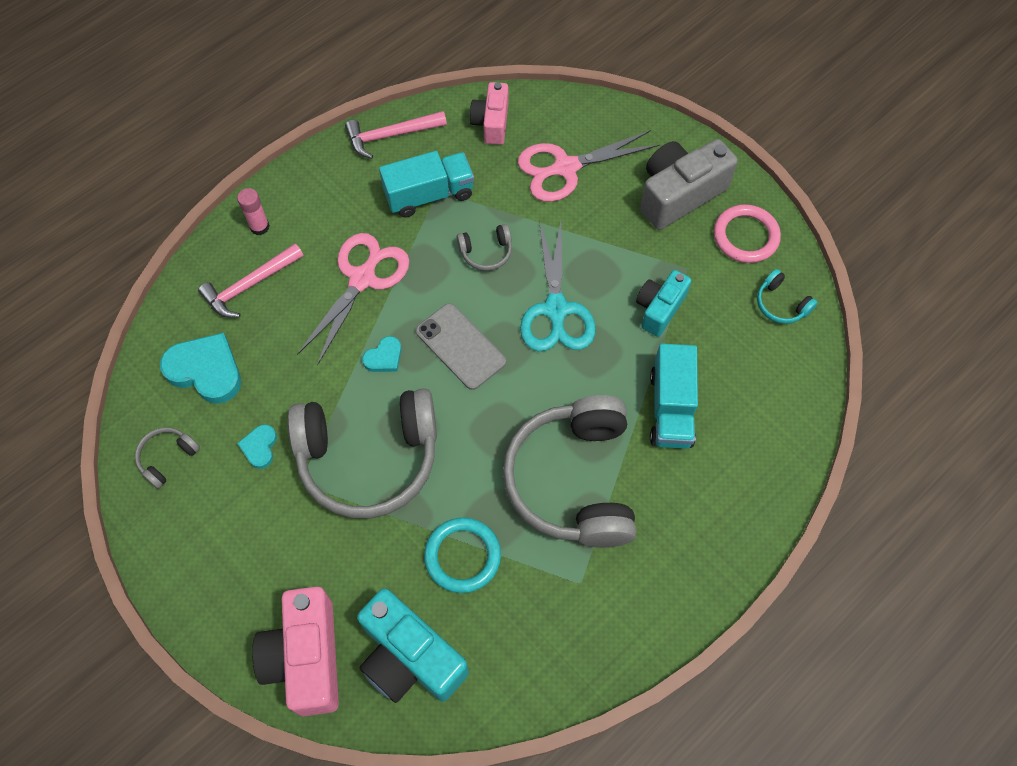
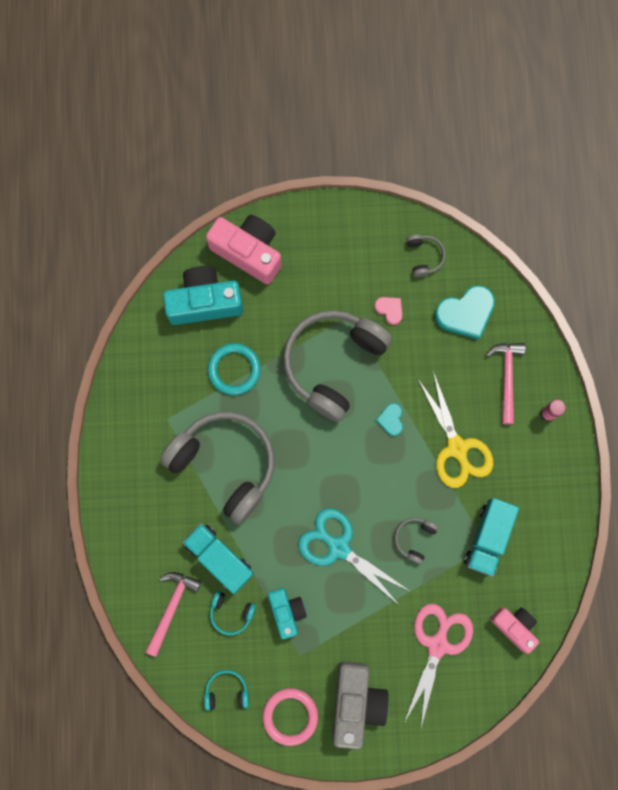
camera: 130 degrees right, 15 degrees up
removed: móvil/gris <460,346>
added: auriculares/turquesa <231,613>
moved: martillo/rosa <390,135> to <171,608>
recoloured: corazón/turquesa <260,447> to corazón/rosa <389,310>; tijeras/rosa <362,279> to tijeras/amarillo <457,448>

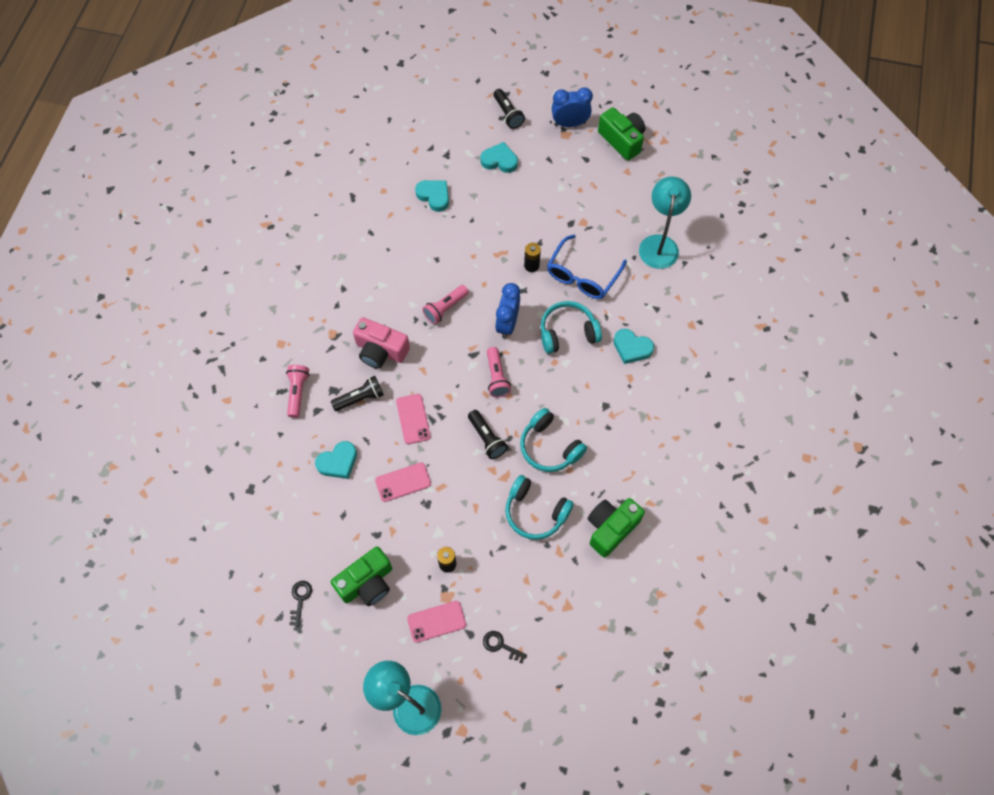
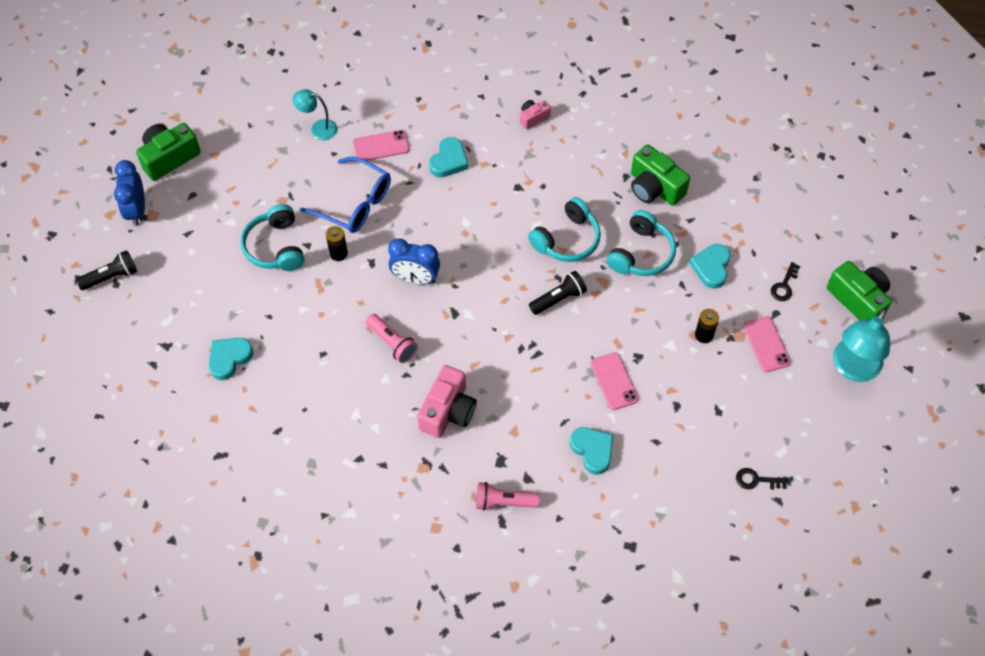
camera: 90 degrees left, 5 degrees down
removed: lámpara de mano/negro <360,398>; lámpara de mano/rosa <496,377>
added: cámara/rosa <533,118>
moved: cámara/verde <367,583> to <858,299>; móvil/rosa <413,419> to <381,146>; corazón/turquesa <499,160> to <711,267>; auriculares/turquesa <567,332> to <275,247>
resized: lámpara/turquesa <659,244> = <318,129> x0.58

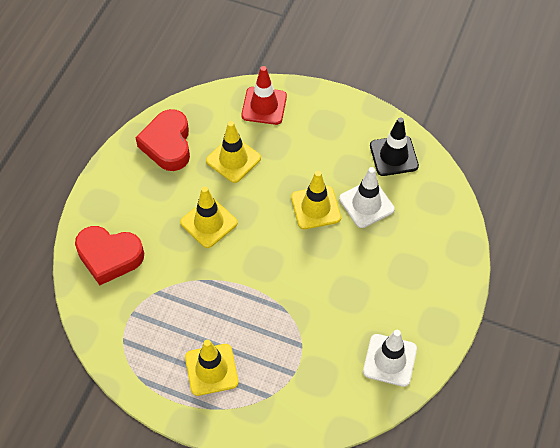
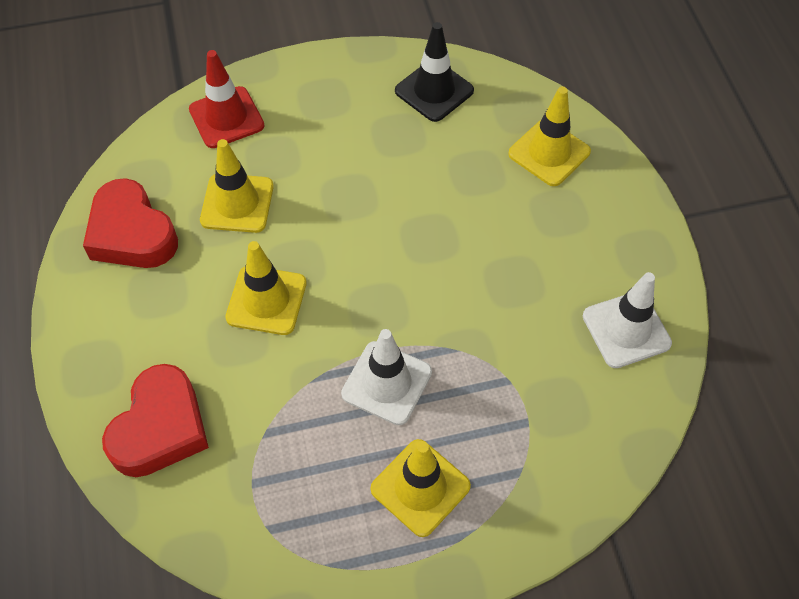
camera: 35 degrees left, 0 degrees up
moved: cono de tráfico/amarillo <315,207> to <549,153>; cono de tráfico/blanco <366,204> to <386,383>
turned: corazón/rojo <109,257> = <160,428> 45 degrees counterclockwise

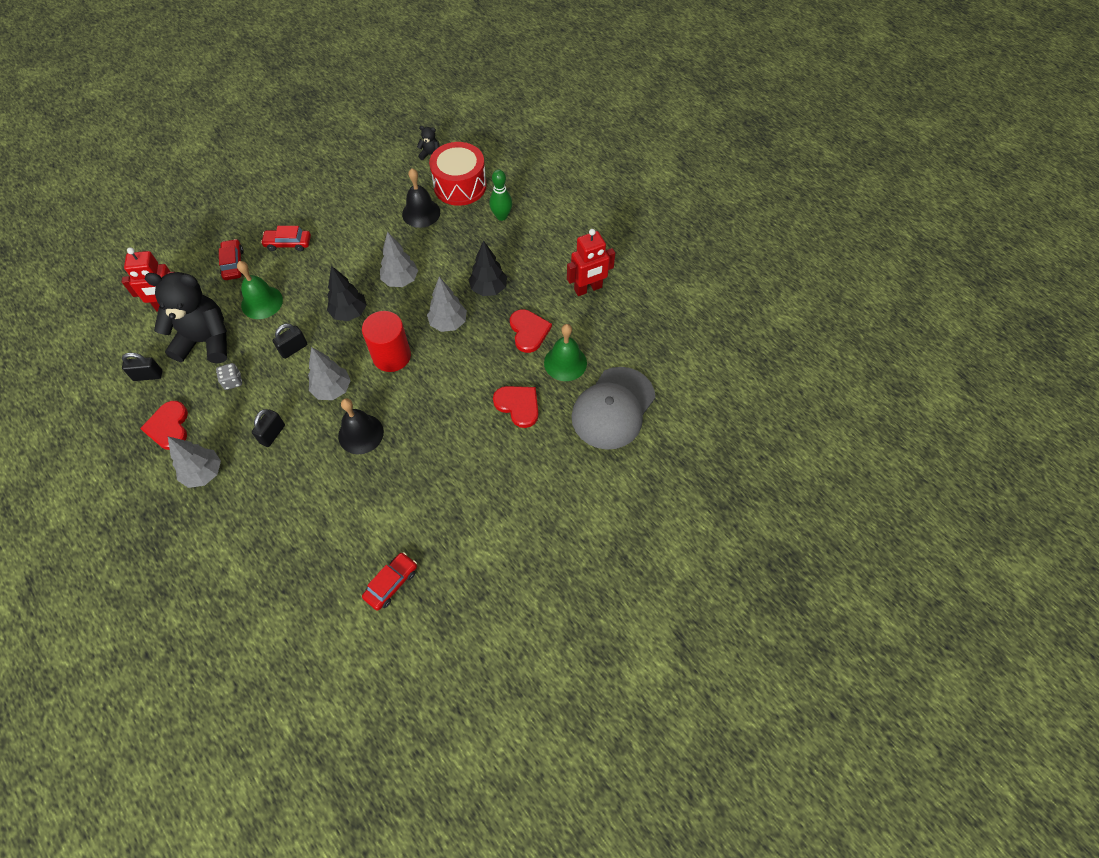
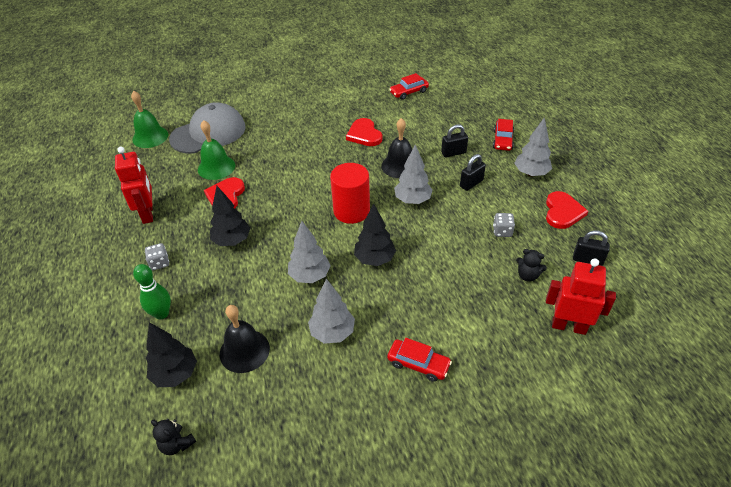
camera: 155 degrees left, 15 degrees down
added: dado/gris <159,263>
moved: coche/rojo <233,264> to <502,140>; campana/verde <262,302> to <150,137>; candado/negro <293,349> to <453,153>; árbol/gris <448,323> to <332,332>; corazón/rojo <518,405> to <364,134>
replaced: tambor/rojo <460,186> to árbol/negro <175,374>
turned: robot/rojo <588,289> = <148,214> 75 degrees clockwise
resized: osito/negro <206,341> = <527,275> x0.40

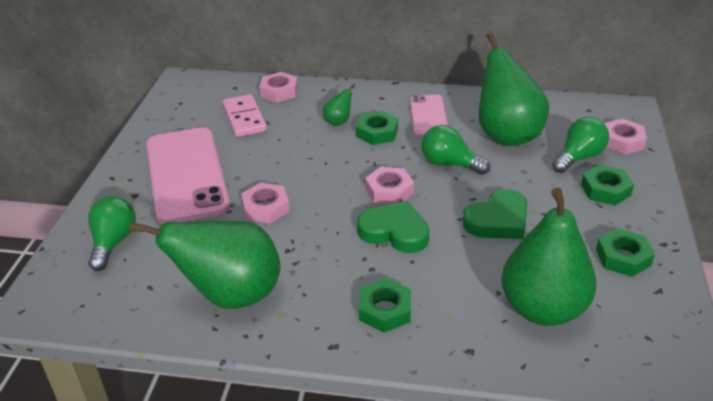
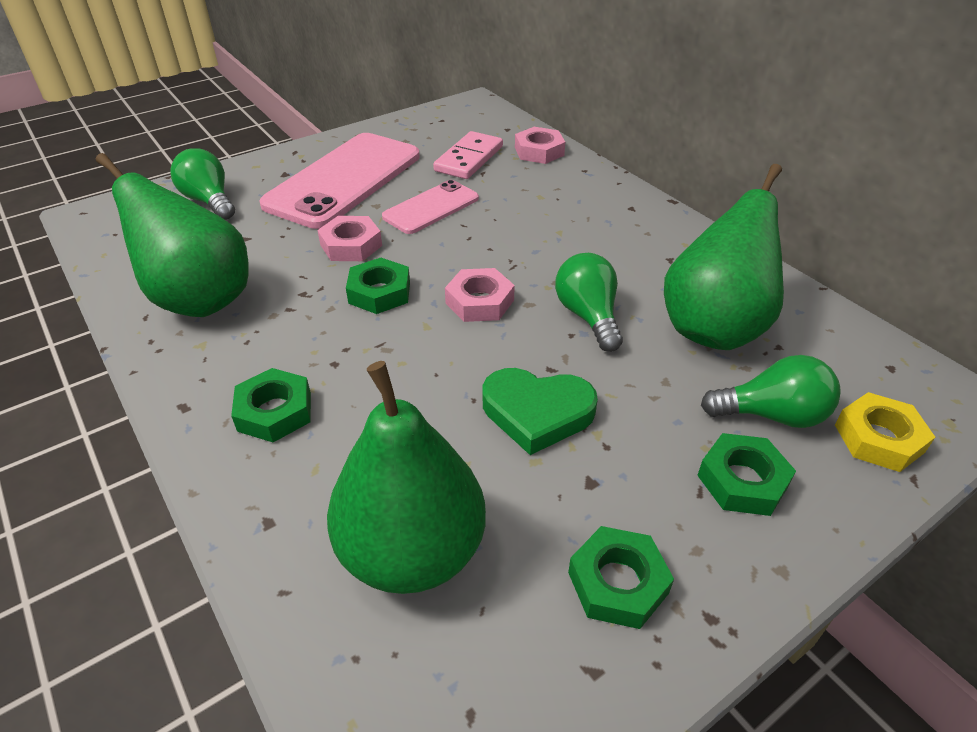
camera: 45 degrees right, 5 degrees up
removed: pera/verde <338,121>; corazón/verde <394,232>
moved: tuerca/verde <377,132> to <379,292>; móvil/rosa <428,116> to <431,208>
recoloured: tuerca/rosa <622,141> to tuerca/amarillo <878,438>
turned: bombilla/verde <113,242> = <209,201> 90 degrees counterclockwise

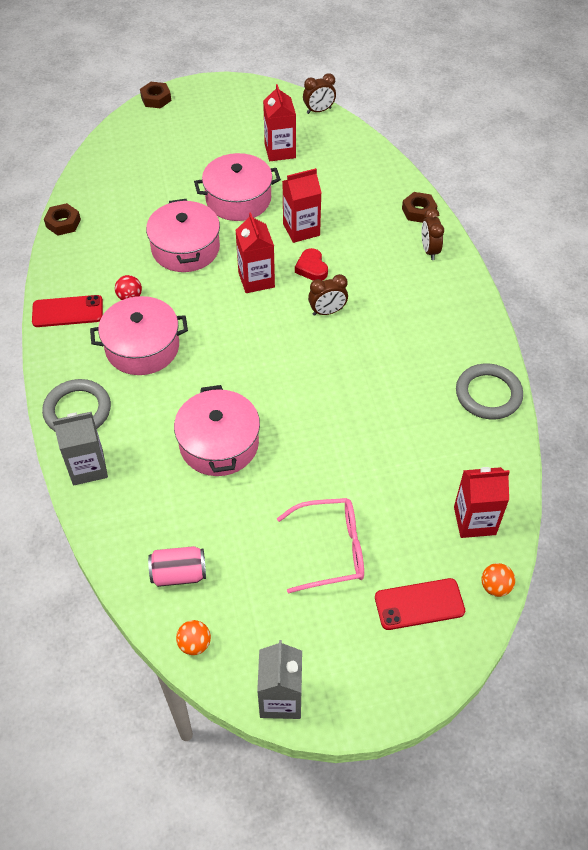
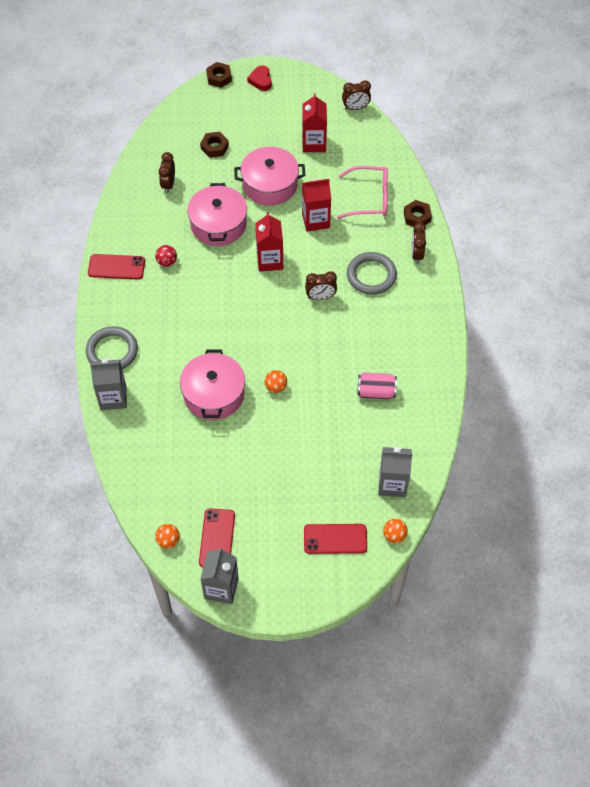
camera: 10 degrees right, 5 degrees up
removed: olla/rosa <142,347>
added: despertador/marrón <168,184>; móvil/rojo <217,538>; pelota/naranja <276,387>
moved: tuerca/marrón <63,223> to <214,147>; lata/rosa <179,574> to <376,392>; gafas/rosa <330,550> to <369,198>; corazón/rojo <311,268> to <261,80>; anillo/gris <488,394> to <371,275>
recoloured: cartón de leche/rojo <474,520> to cartón de leche/gris <392,484>

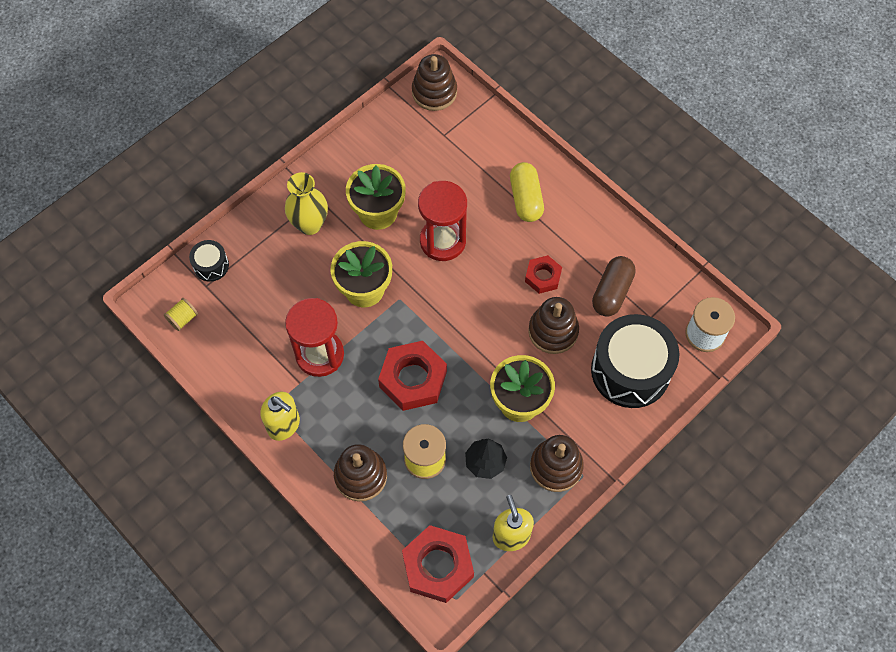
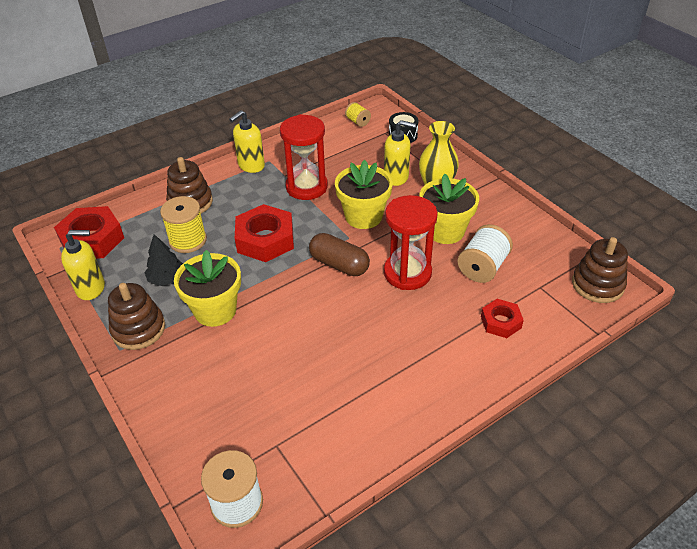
camera: 100 degrees right, 20 degrees down
removed: cápsula/amarillo <525,199>; juguete apilable/marrón <553,331>; tambor/negro <630,370>
added: dispensador de jabón/amarillo <396,177>; carrete/blanco <482,267>
moved: tuerca/rojo <543,277> to <501,322>; cápsula/marrón <612,292> to <339,264>

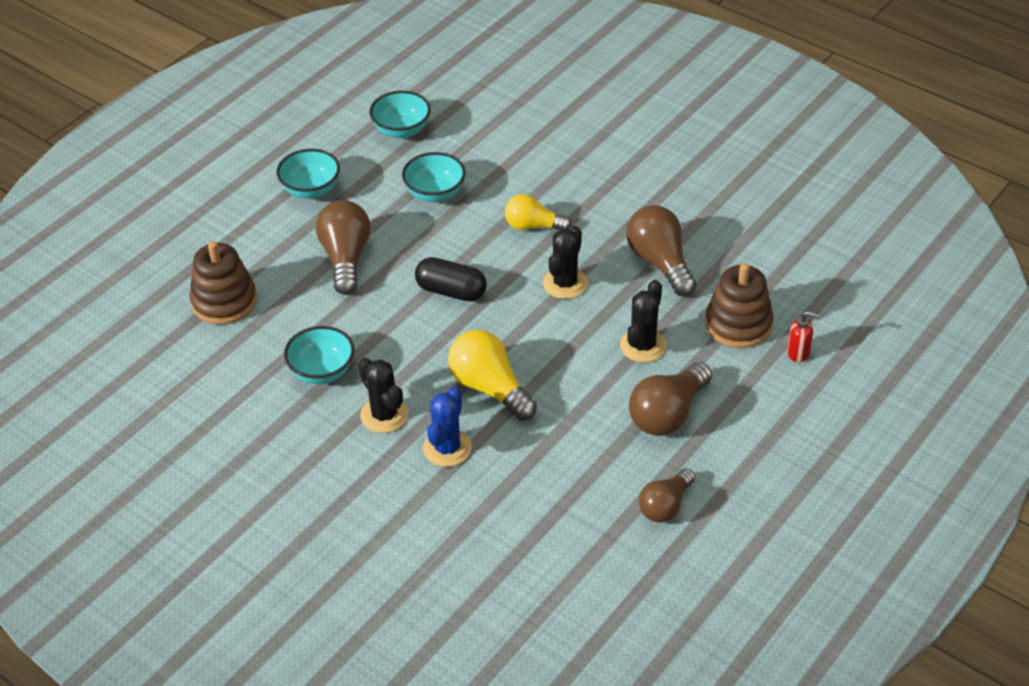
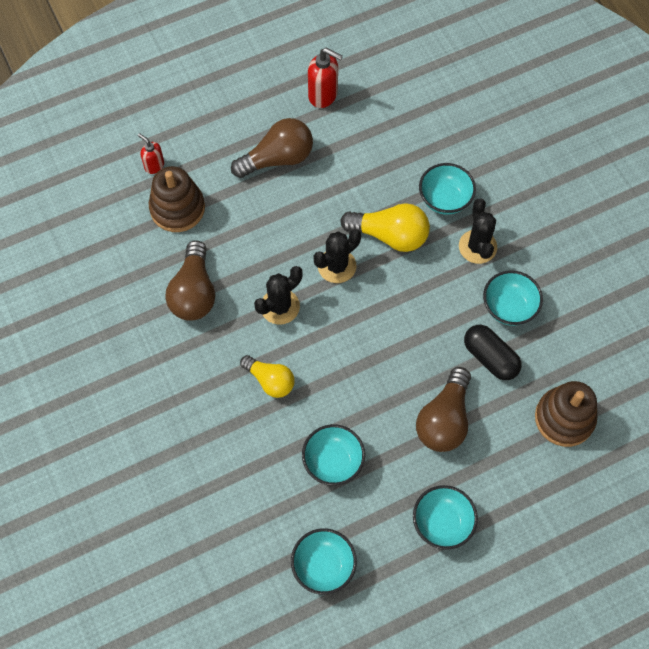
camera: 155 degrees left, 20 degrees up
moved: cápsula/negro <451,291> to <490,358>; cactus/negro <643,346> to <337,266>
replaced: cactus/azul <447,448> to cuenco/turquesa <444,199>; bombilla/marrón <665,505> to dispensador de jabón/rojo <323,95>
turned: bombilla/amarillo <490,388> = <389,235> 60 degrees counterclockwise

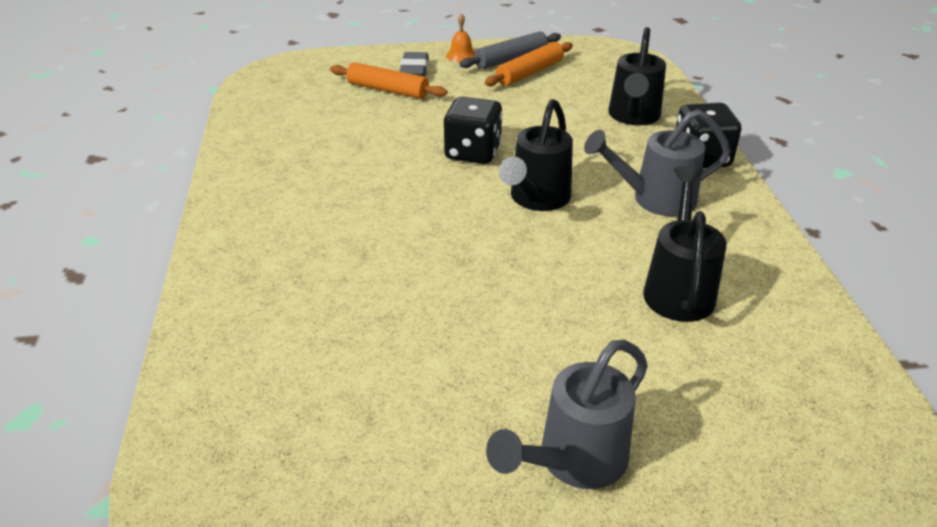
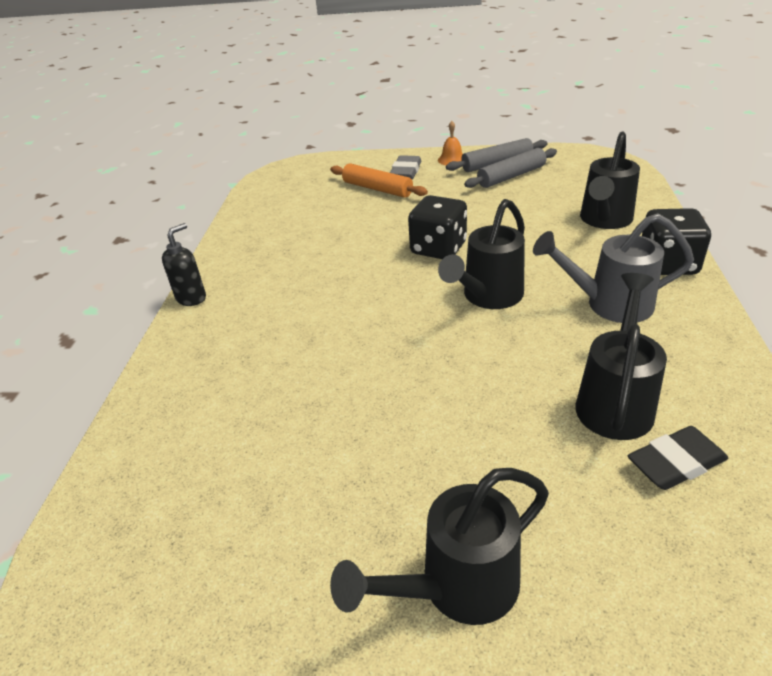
camera: 15 degrees right, 0 degrees up
added: dispensador de jabón/negro <191,298>; goma de borrar/negro <676,463>
recoloured: rodillo/naranja <529,73> to rodillo/gris <511,176>; regadera/gris <574,461> to regadera/negro <457,587>

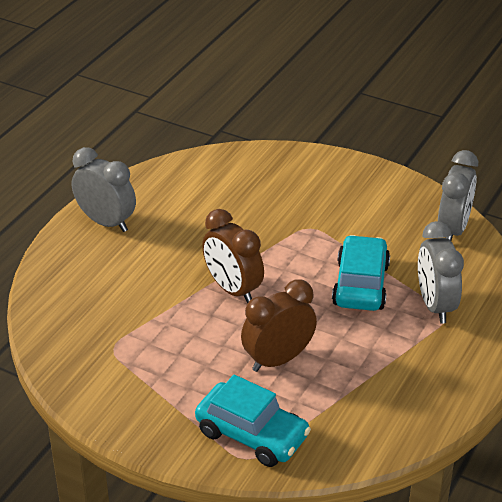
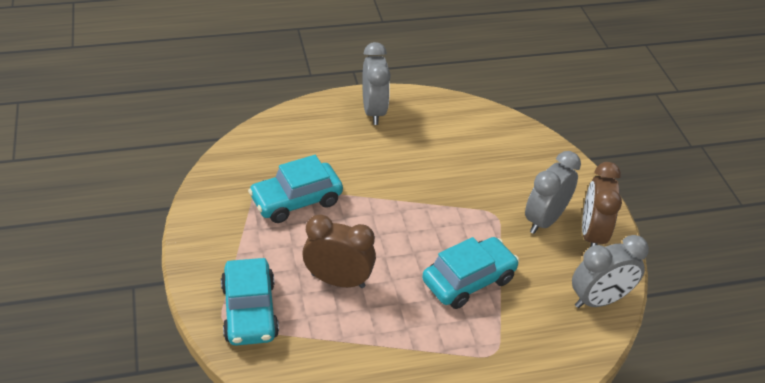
camera: 45 degrees right, 5 degrees up
added: coche/turquesa <296,200>
moved: despertador/marrón <233,289> to <592,234>; despertador/gris <435,305> to <544,220>

